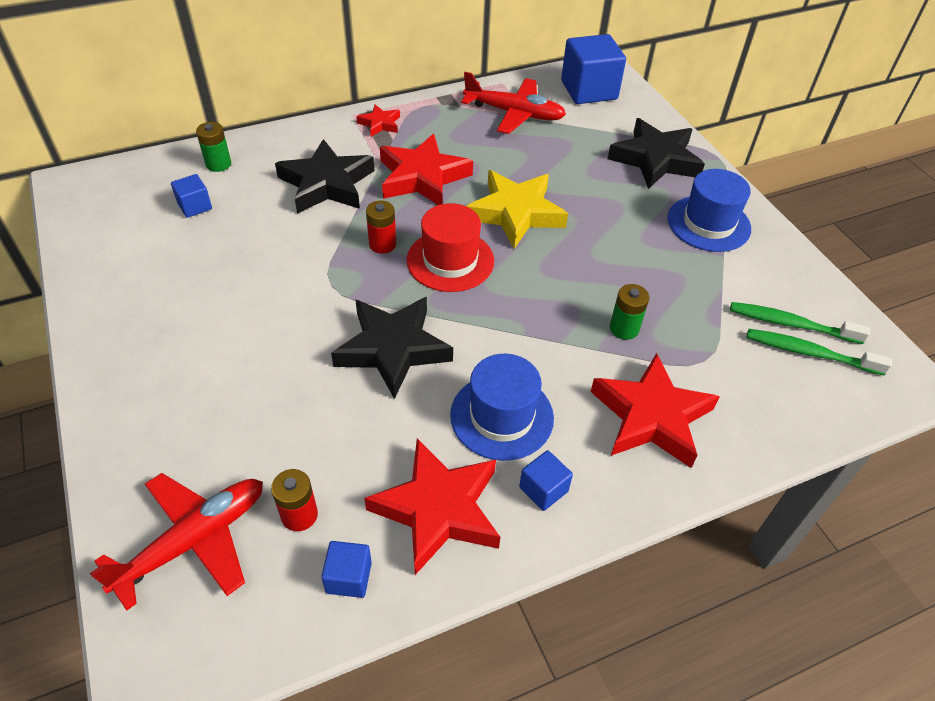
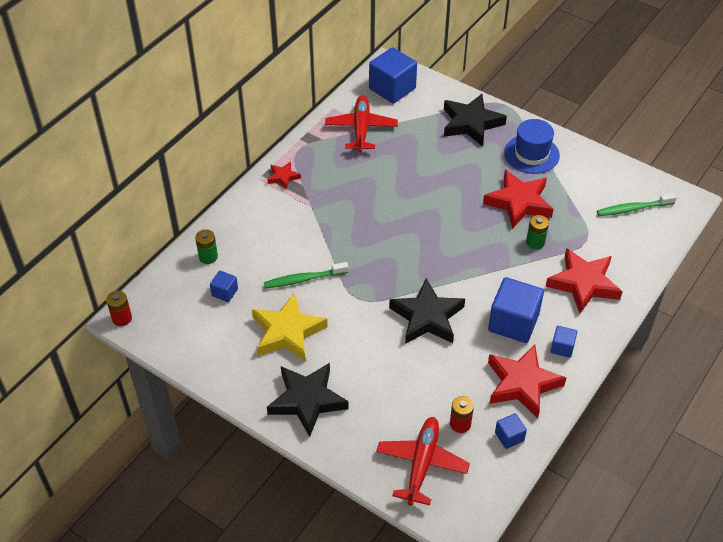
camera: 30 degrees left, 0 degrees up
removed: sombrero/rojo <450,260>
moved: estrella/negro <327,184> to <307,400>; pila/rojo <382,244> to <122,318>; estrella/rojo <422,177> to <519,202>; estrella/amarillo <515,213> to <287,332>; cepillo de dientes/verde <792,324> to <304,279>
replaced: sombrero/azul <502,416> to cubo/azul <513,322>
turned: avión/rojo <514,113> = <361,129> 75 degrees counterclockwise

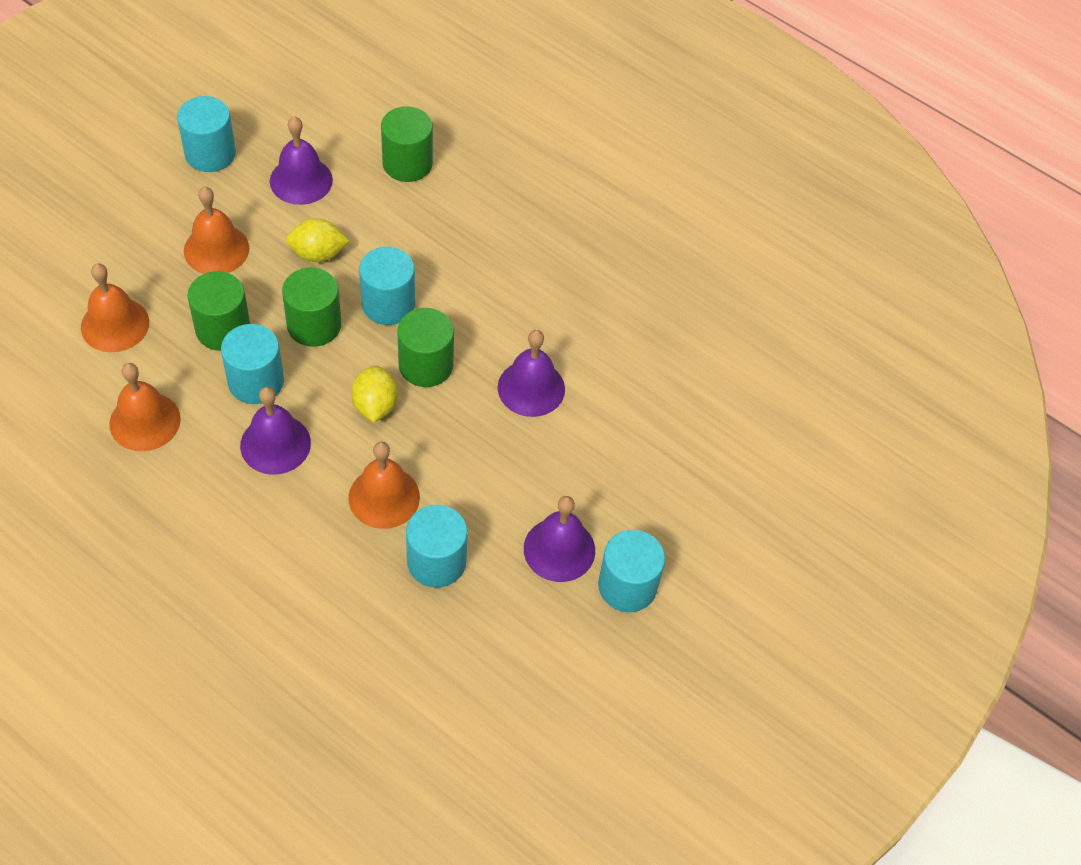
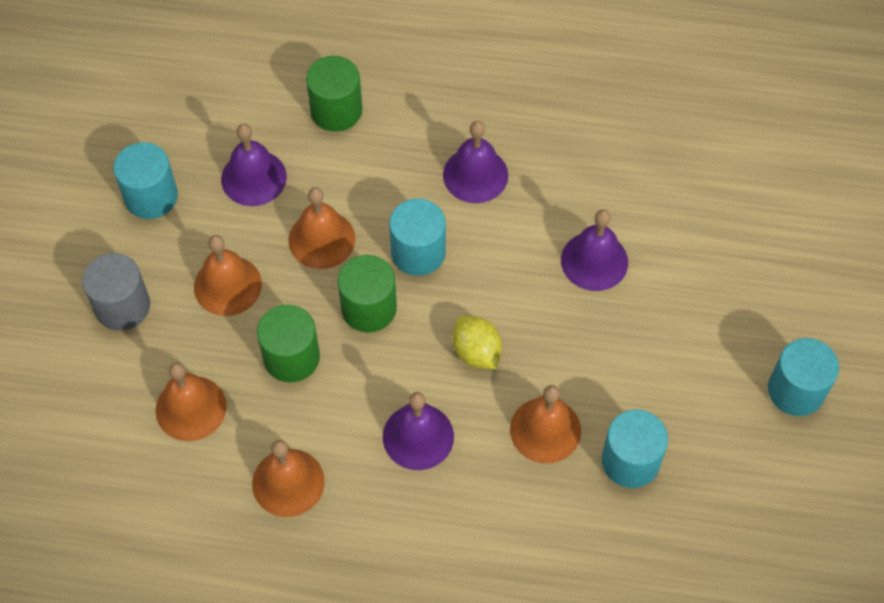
camera: 25 degrees left, 5 degrees up
removed: cilindro/turquesa <256,381>; cilindro/verde <426,365>
added: cilindro/gris <122,306>
moved: campana/morado <559,549> to <475,175>
replaced: limón/amarillo <318,254> to campana/naranja <321,239>

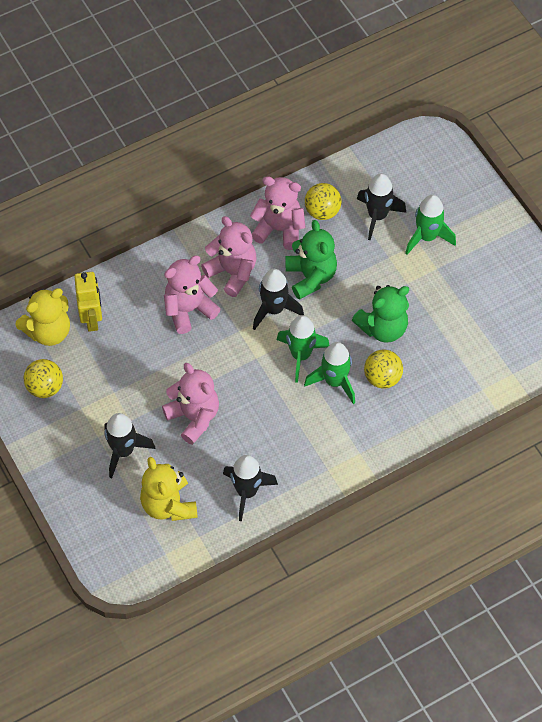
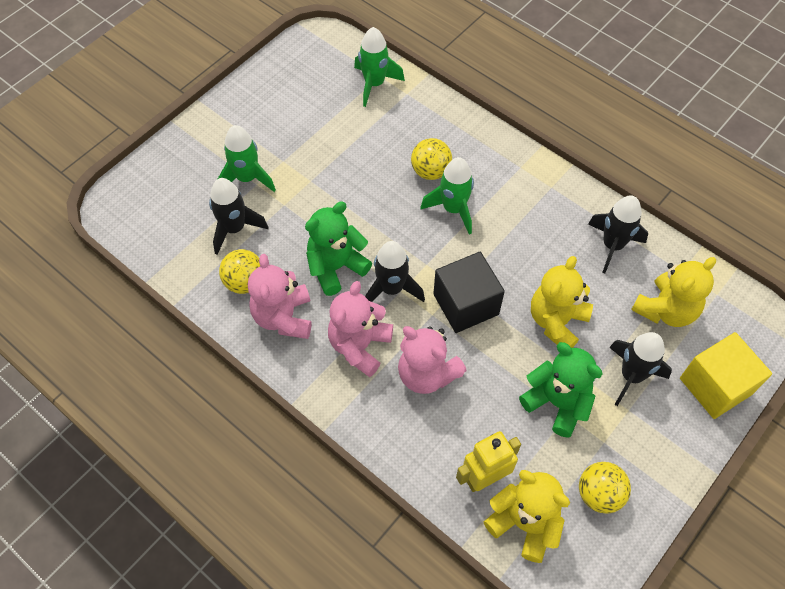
camera: 110 degrees left, 0 degrees up
added: cubo/negro <466,304>; cubo/amarillo <715,386>
moved: cohete/verde <301,355> to <374,84>; osito/verde <383,328> to <557,403>
recoloured: osito/rosa <194,417> to osito/amarillo <556,322>

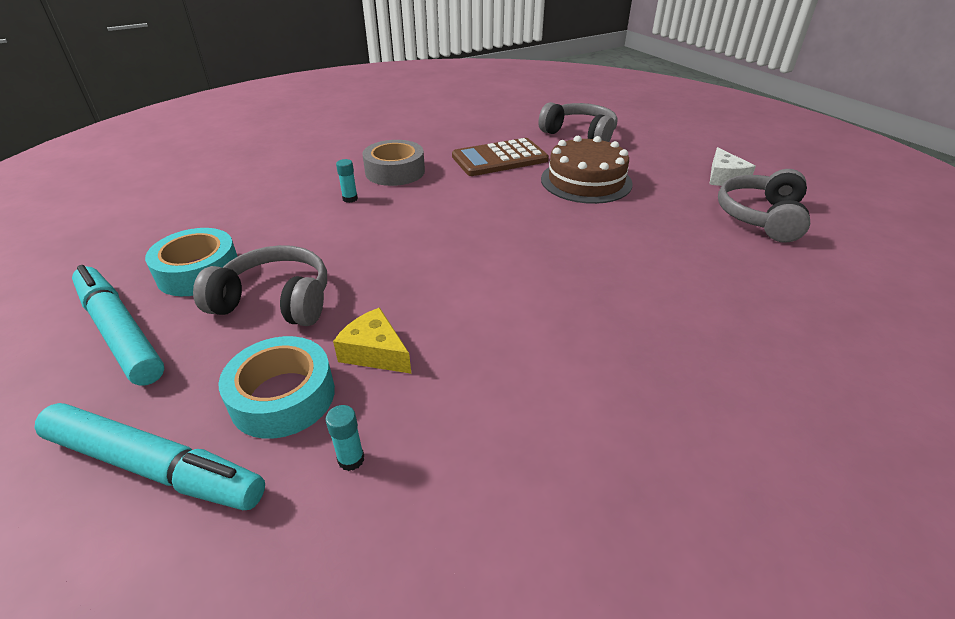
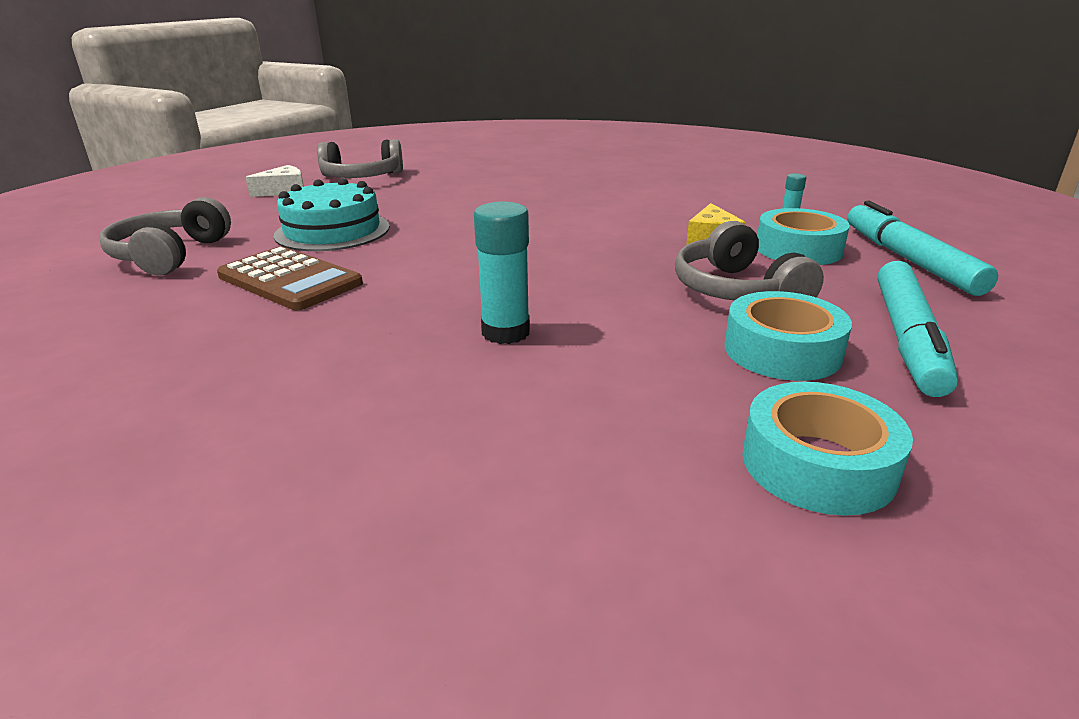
camera: 120 degrees left, 10 degrees down
removed: cinta adhesiva/gris <395,171>
added: cinta adhesiva/turquesa <818,464>
recoloured: tarta/marrón <586,181> to tarta/turquesa <332,231>
resized: barra de pegamento/turquesa <350,199> = <505,332> x1.95

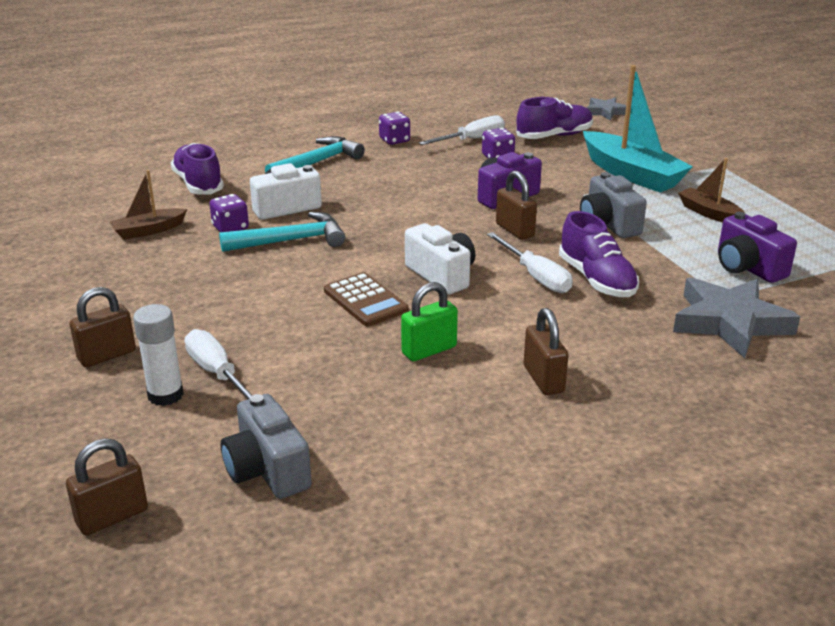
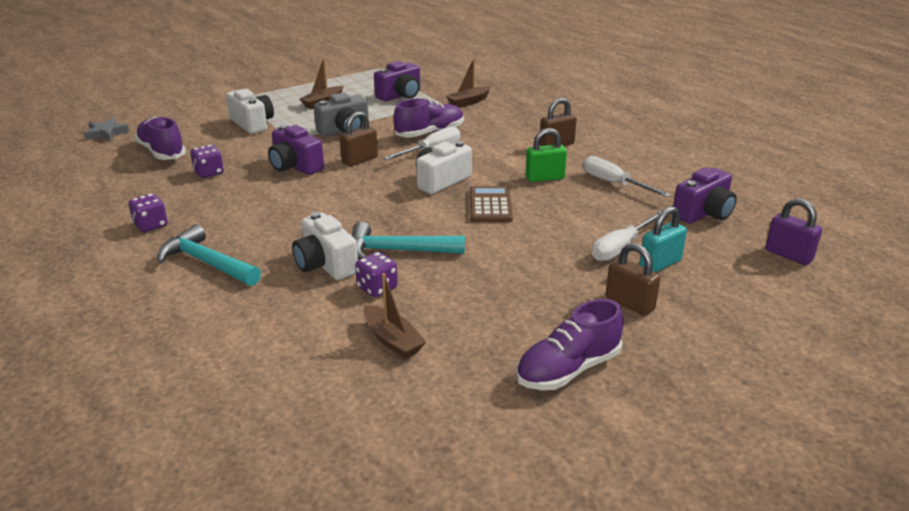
camera: 100 degrees left, 0 degrees up
moved: zapato/morado <198,184> to <568,369>; destornillador/blanco <472,140> to <614,183>
replaced: barra de pegamento/blanco <165,395> to candado/turquesa <660,264>; barco/turquesa <631,174> to cámara/blanco <252,124>; estrella/gris <729,322> to barco/marrón <469,102>
recoloured: candado/marrón <112,517> to candado/morado <788,255>; cámara/gris <267,470> to cámara/morado <703,213>
turned: martillo/turquesa <290,241> = <398,251> 60 degrees counterclockwise; calculadora/marrón <365,300> = <490,205> 45 degrees counterclockwise; candado/verde <429,350> = <544,178> 60 degrees counterclockwise

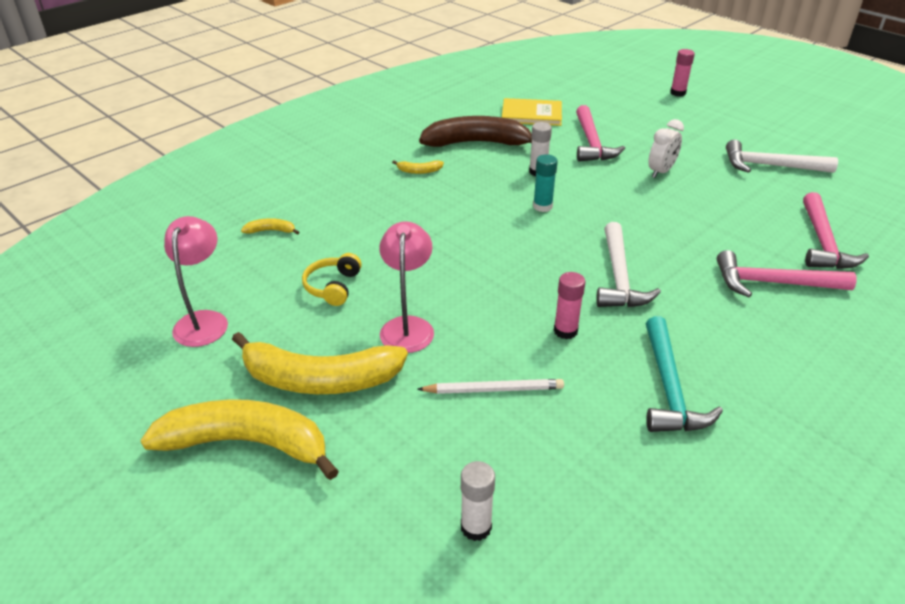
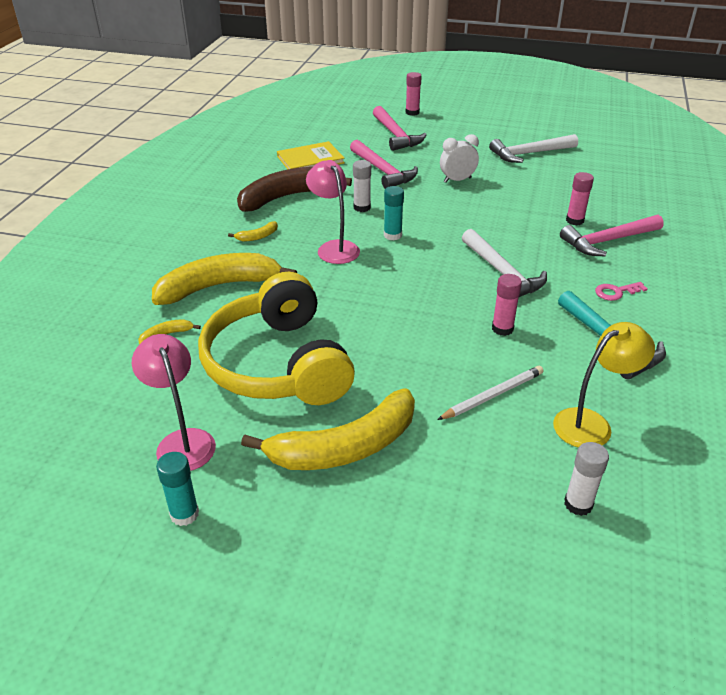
camera: 30 degrees left, 0 degrees up
added: barra de pegamento/turquesa <184,514>; lámpara/amarillo <591,423>; barra de pegamento/rosa <574,220>; llave/rosa <616,292>
moved: plátano/amarillo <248,443> to <219,286>; lámpara/rosa <408,326> to <334,248>; martillo/rosa <823,242> to <395,135>
turned: despertador/blanco <661,172> = <457,180> 120 degrees counterclockwise
resized: auriculares/amarillo <333,287> = <278,364> x2.48

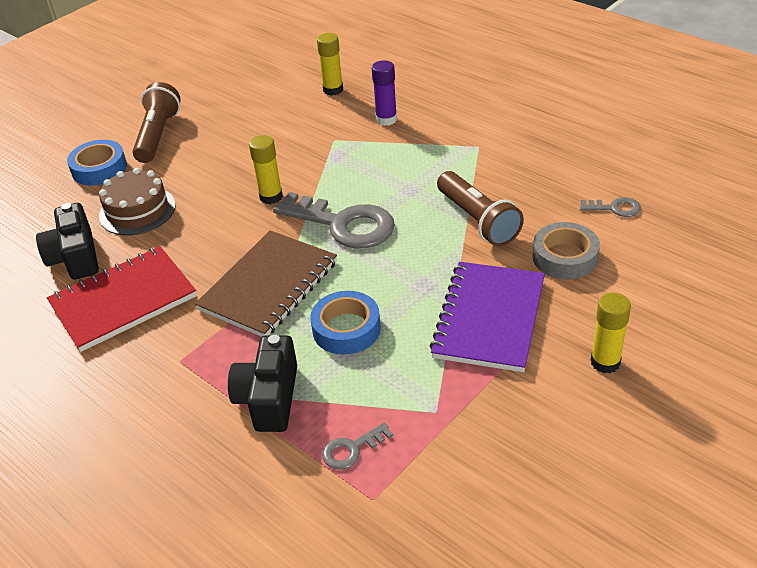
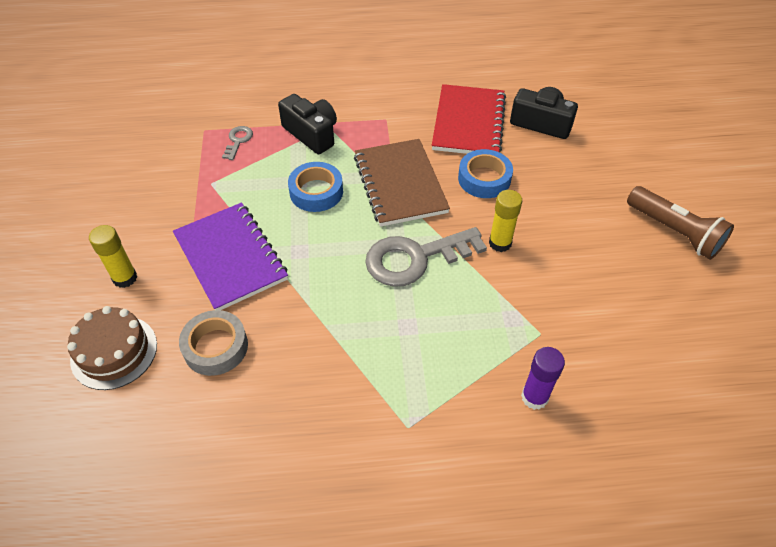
camera: 130 degrees right, 10 degrees up
removed: barra de pegamento/amarillo <333,90>; lámpara de mano/marrón <478,221>; llave/gris <614,208>
moved: cinta adhesiva/azul <99,169> to <484,179>; tarta/marrón <137,210> to <114,352>

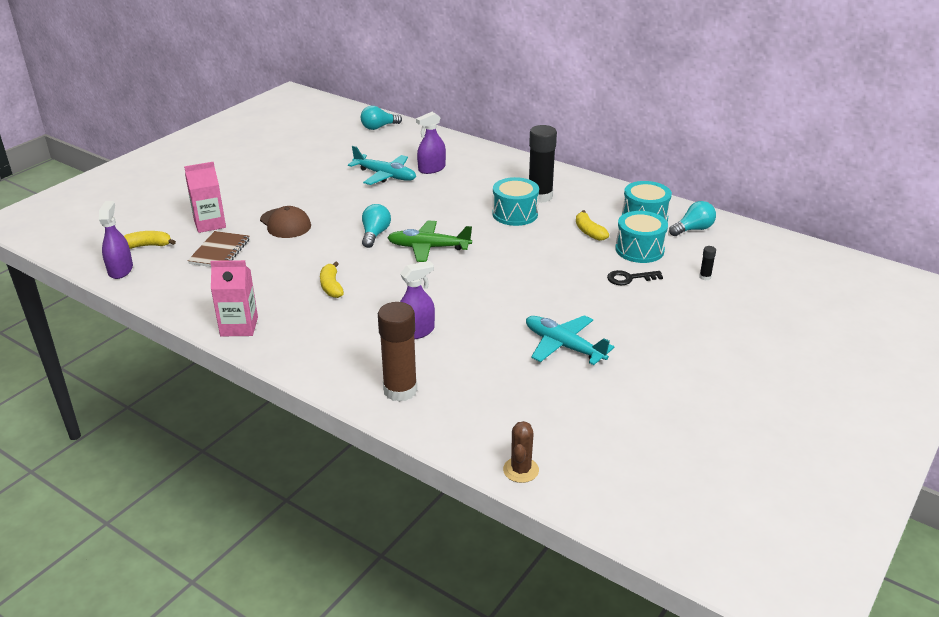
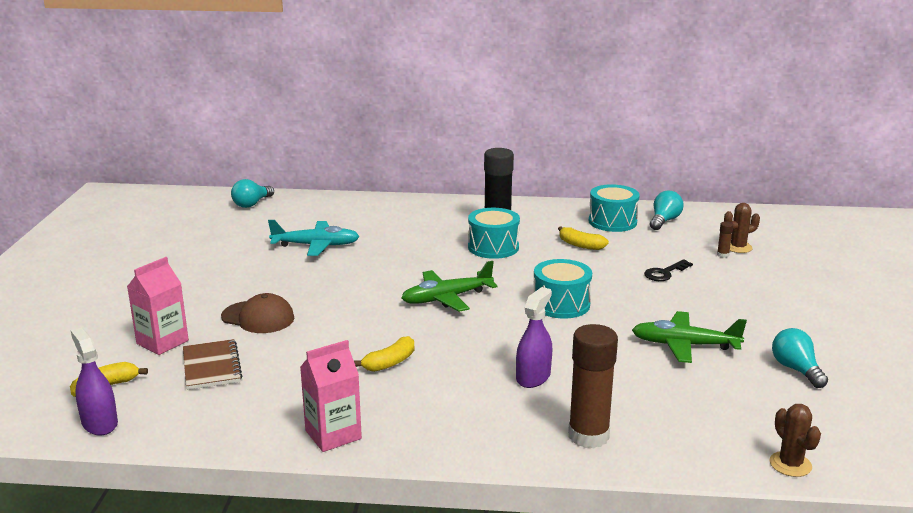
camera: 30 degrees left, 10 degrees down
removed: pulverizador/morado <431,169>
added: cactus/marrón <738,247>
moved: bombilla/turquesa <375,234> to <796,369>; tambor/turquesa <639,250> to <561,304>
recoloured: avión/turquesa <564,346> to avión/verde <684,345>; barra de pegamento/negro <705,277> to barra de pegamento/marrón <723,255>
turned: plátano/amarillo <331,286> = <390,363> 90 degrees counterclockwise

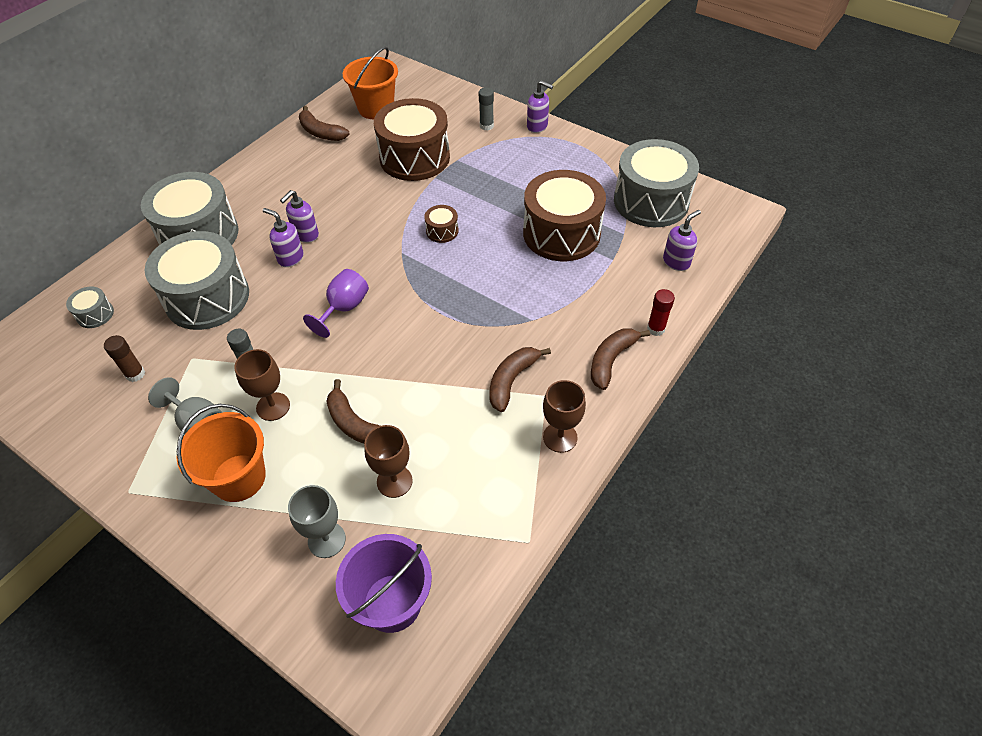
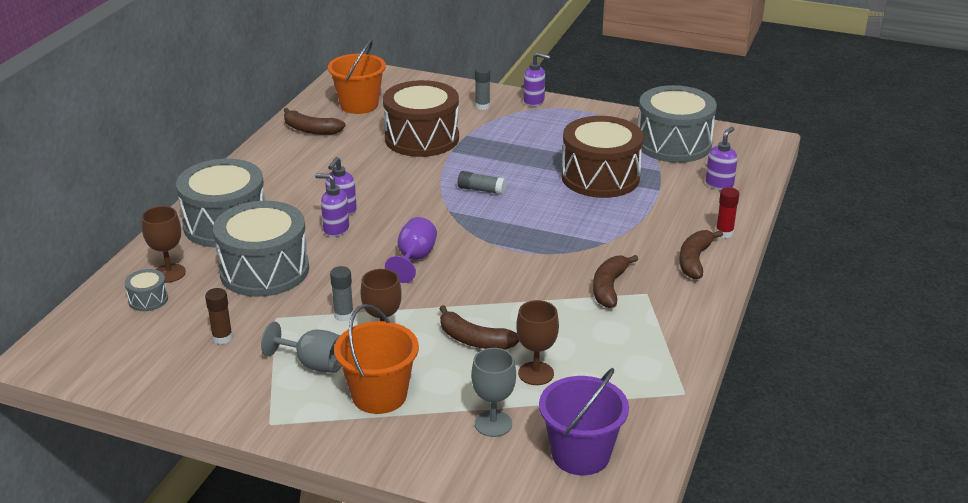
camera: 15 degrees left, 20 degrees down
moved: copa/marrón <560,437> to <169,273>
replaced: tambor/marrón <442,231> to barra de pegamento/gris <481,190>

